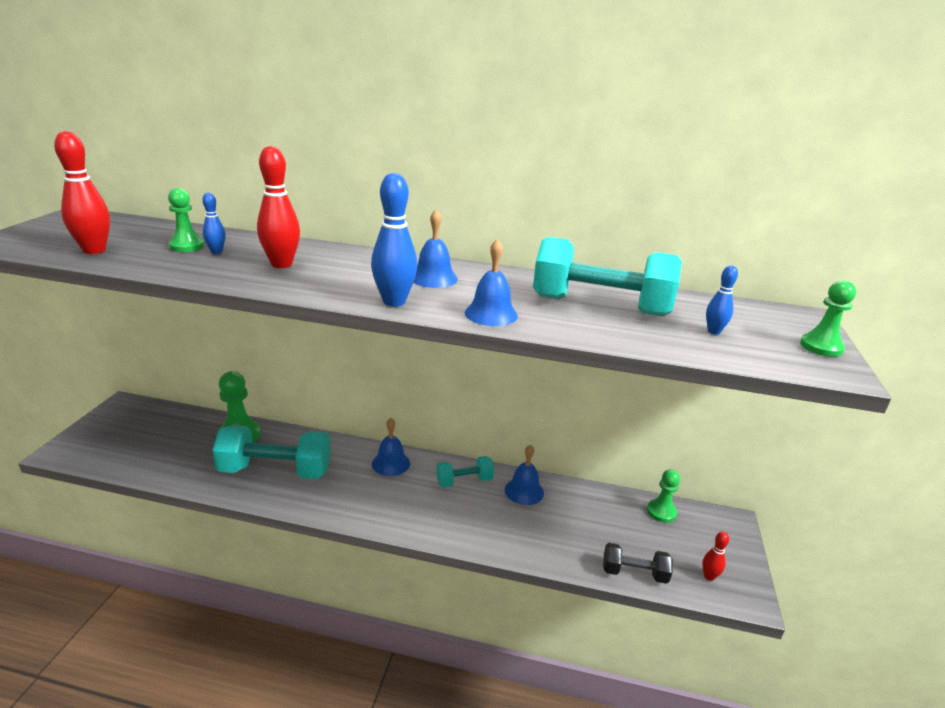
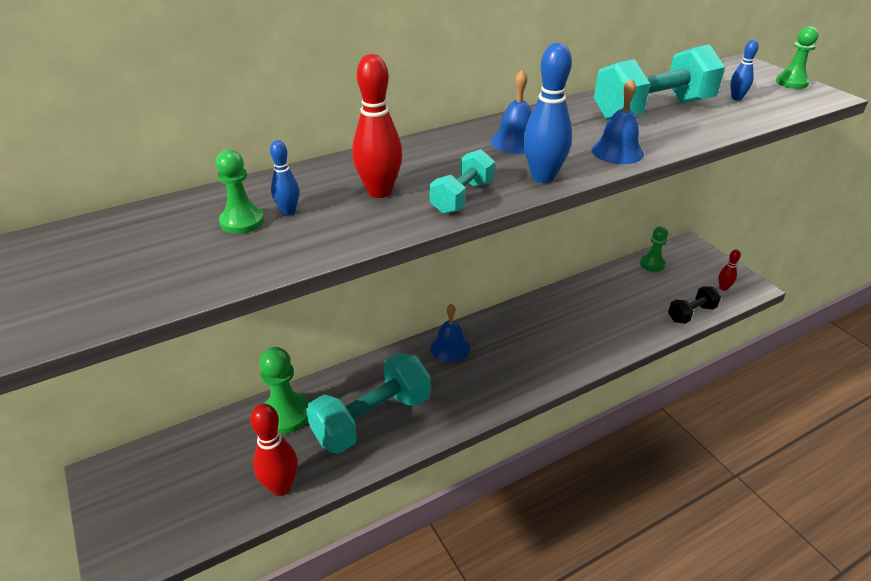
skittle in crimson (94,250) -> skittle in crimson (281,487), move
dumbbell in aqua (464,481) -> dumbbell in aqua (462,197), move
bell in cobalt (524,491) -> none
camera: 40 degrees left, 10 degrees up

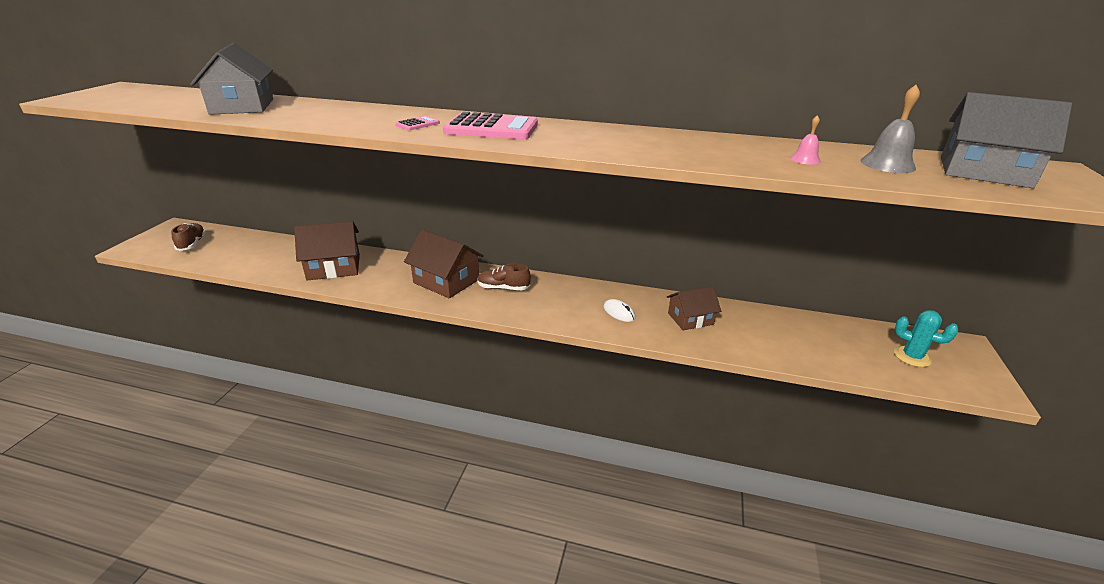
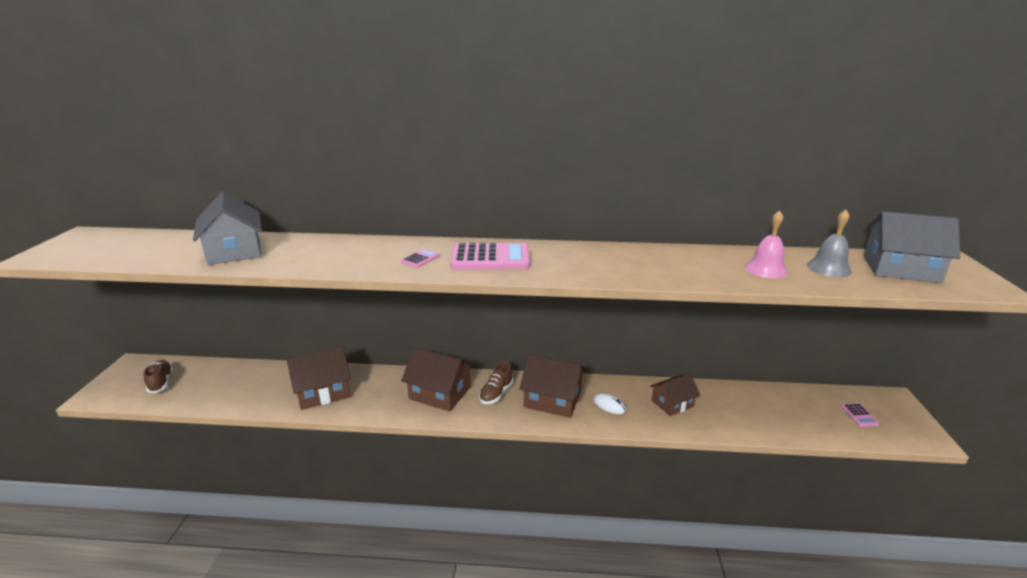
sneaker in russet (503,288) -> sneaker in russet (496,393), 60 degrees counterclockwise
none -> toy house in russet (552,399)
bell in rosy (805,159) -> bell in rosy (766,269), x1.71
cactus in aqua (912,357) -> pocket calculator in rosy (859,415)
camera: 10 degrees left, 5 degrees down

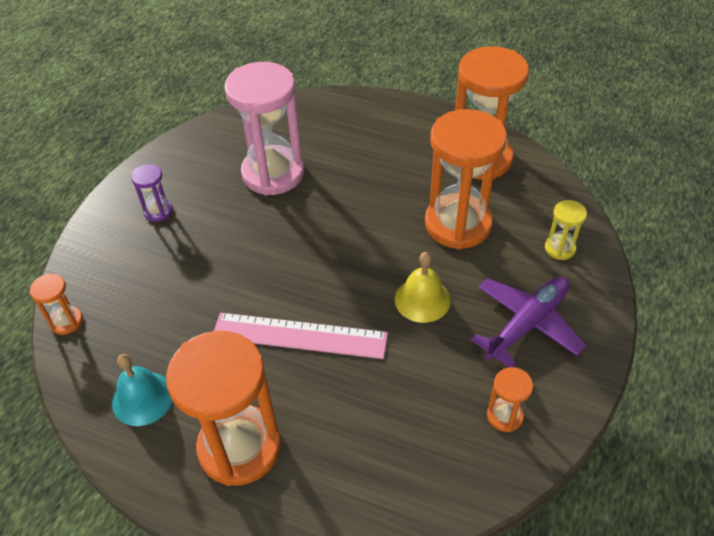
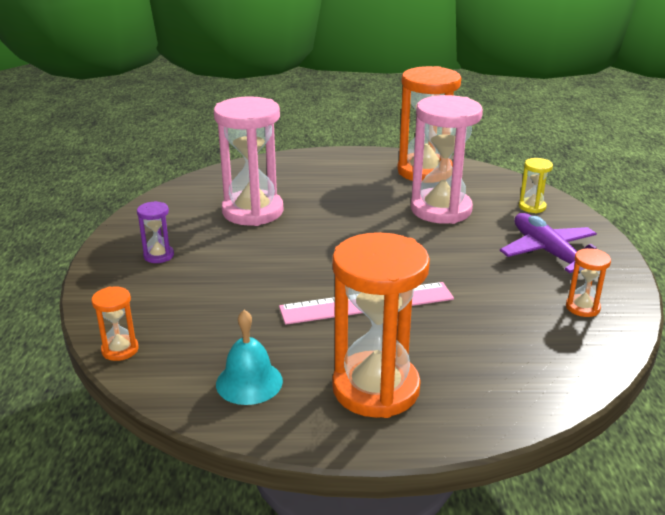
sand timer in orange-coloured (458,224) -> sand timer in rosy (441,210)
aeroplane in purple (527,324) -> aeroplane in purple (548,252), 45 degrees counterclockwise
bell in golden (422,299) -> none
camera: 25 degrees left, 20 degrees down

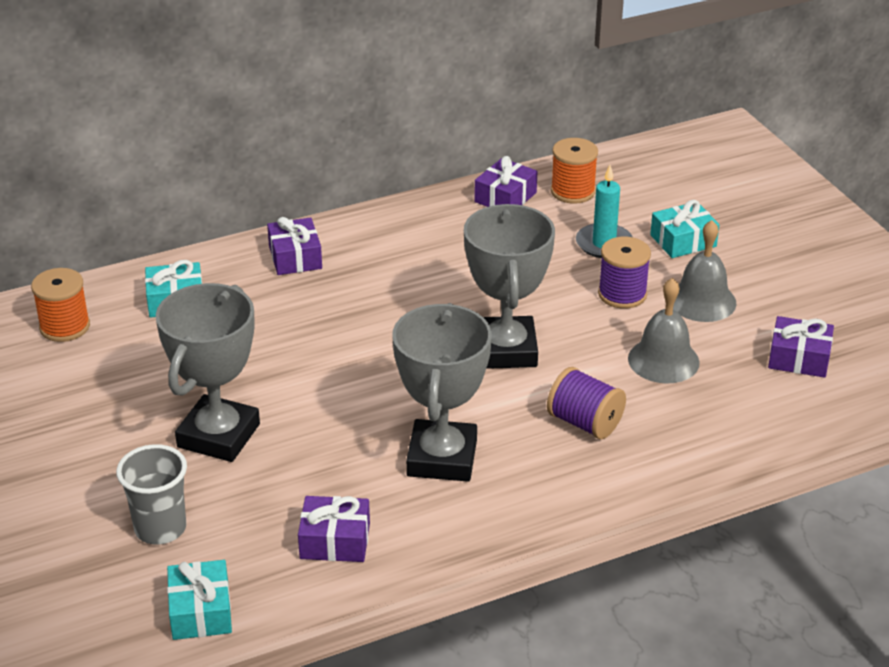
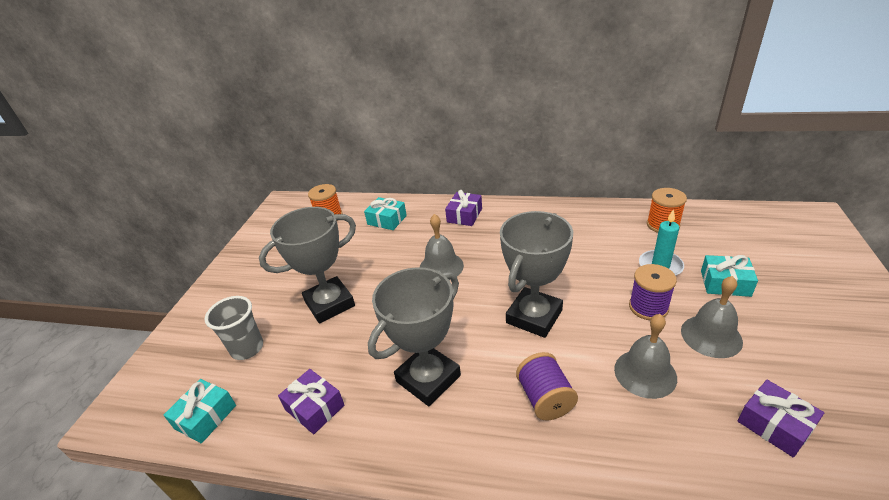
none -> bell in gray (441,266)
wrapped gift in purple (505,197) -> none
camera: 40 degrees right, 0 degrees up

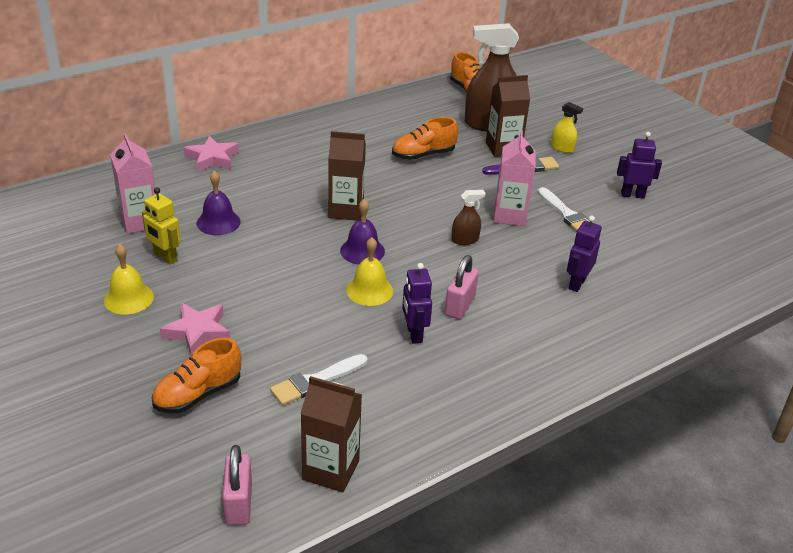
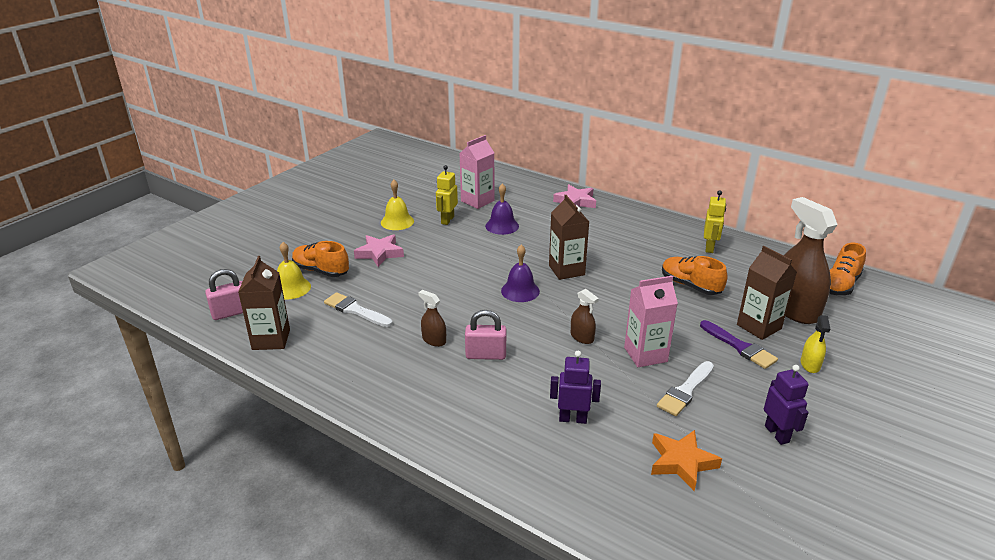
bell in golden (369,290) -> bell in golden (291,288), move
robot figure in purple (414,334) -> spray cleaner in russet (434,340)
none -> star shape in orange-coloured (681,462)
none -> robot figure in golden (709,248)
camera: 70 degrees right, 5 degrees down

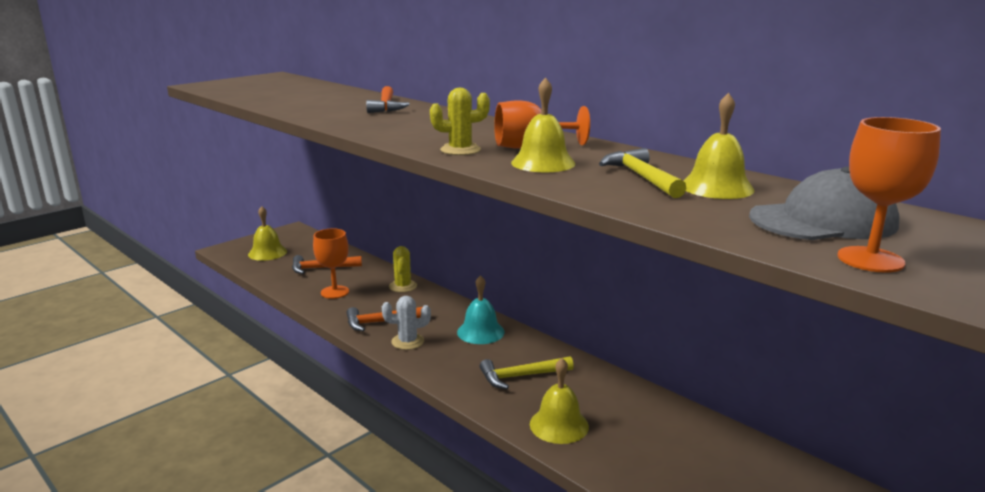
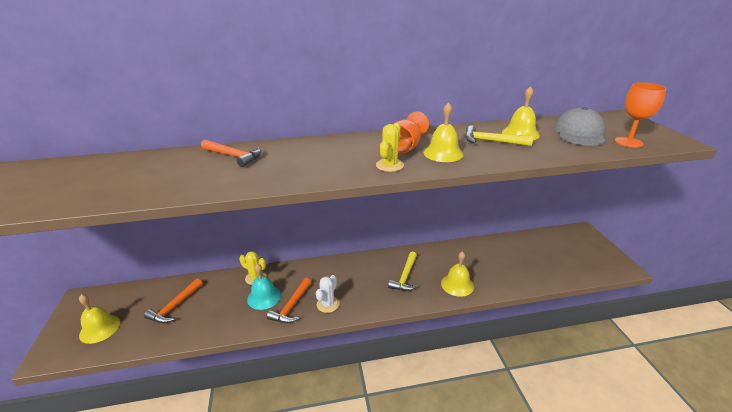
bell in aqua (480,332) -> bell in aqua (264,297), move
goblet in orange-coloured (335,292) -> none
camera: 55 degrees left, 10 degrees up

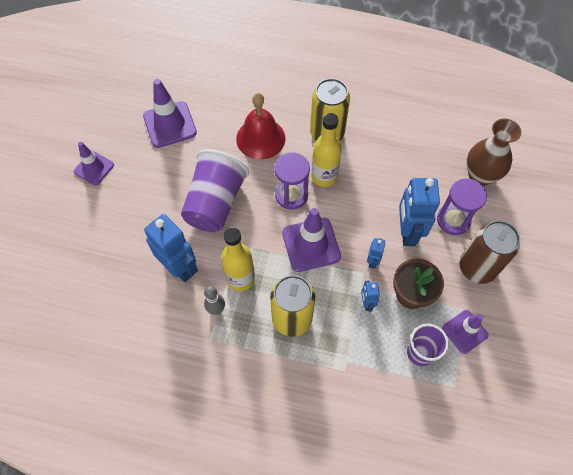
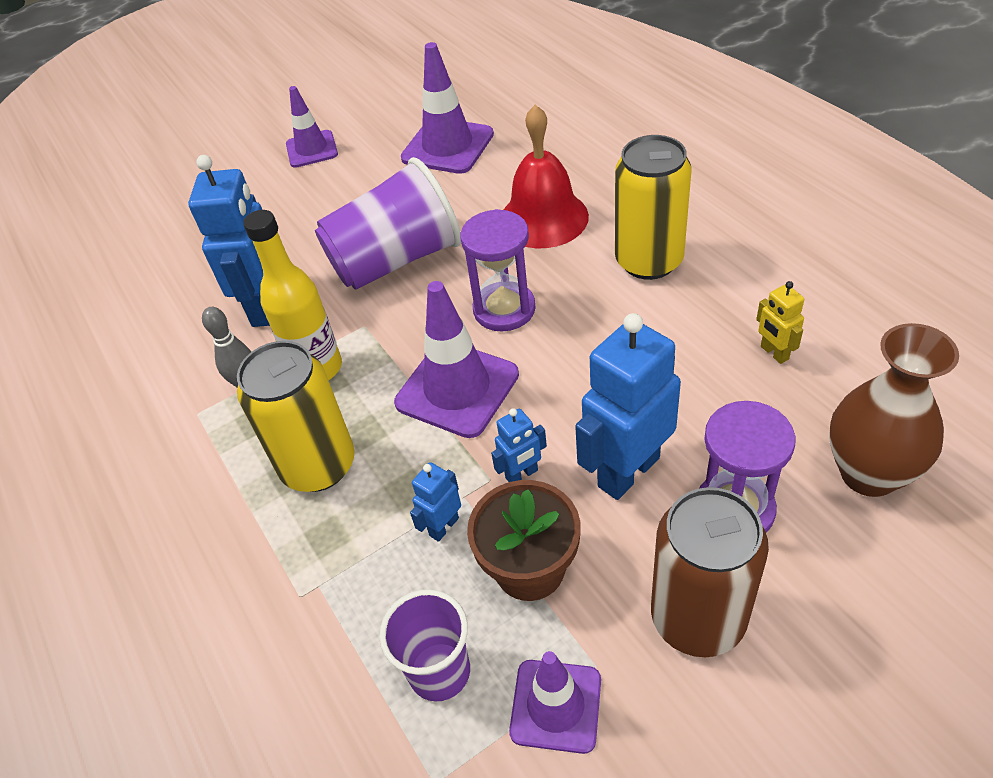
none -> robot figure in golden (774,353)
bottle in golden (324,176) -> none
camera: 50 degrees right, 15 degrees down

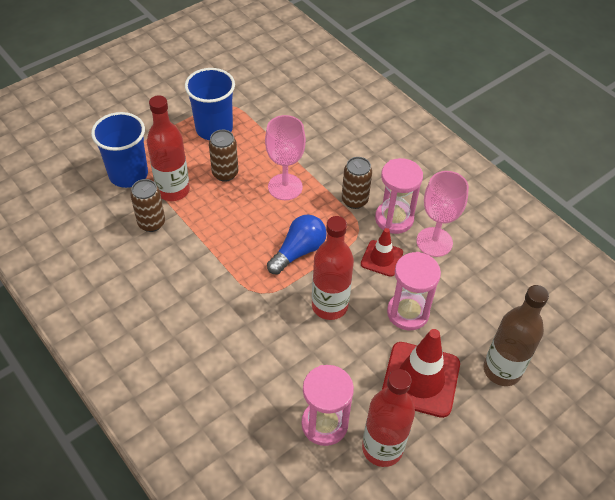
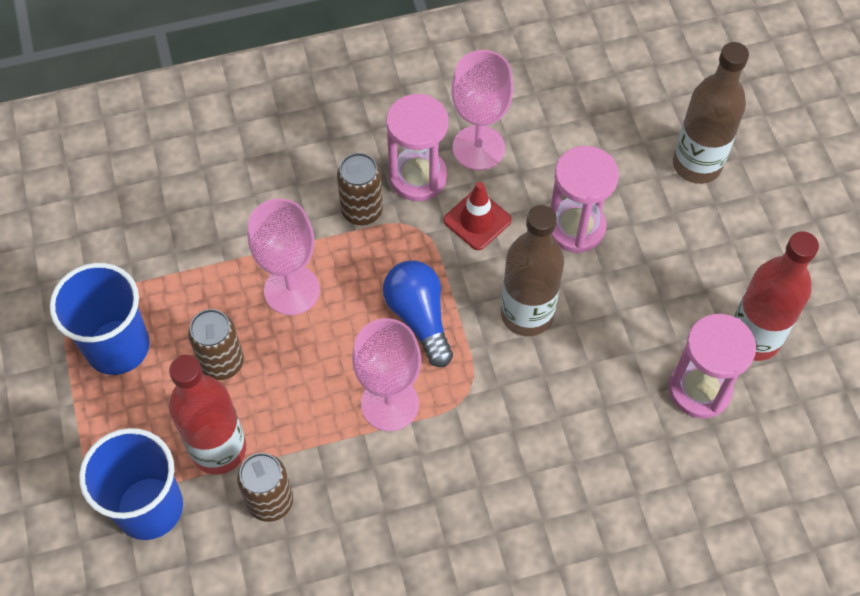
none -> goblet in rosy (390,404)
bottle in crimson (329,306) -> bottle in russet (527,314)
traffic cone in crimson (420,379) -> none
camera: 65 degrees left, 10 degrees up

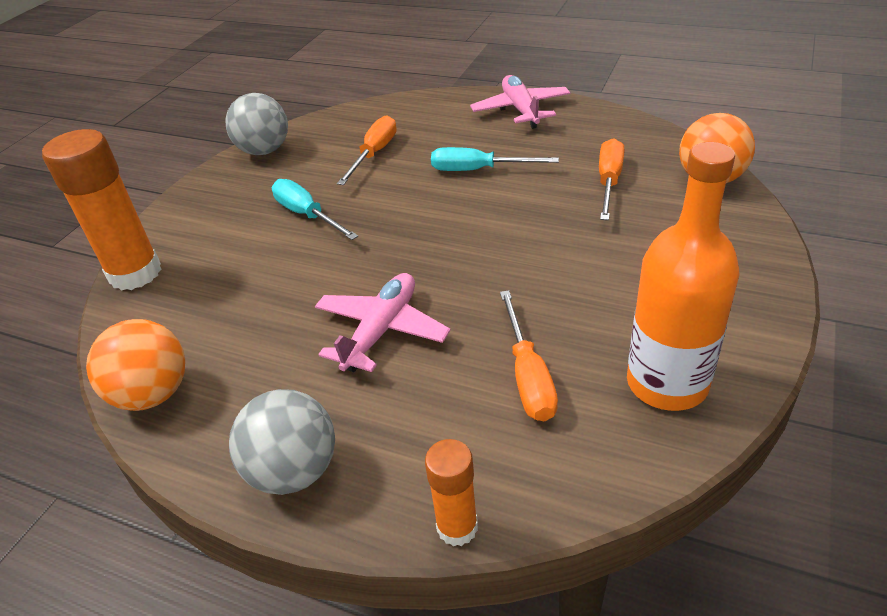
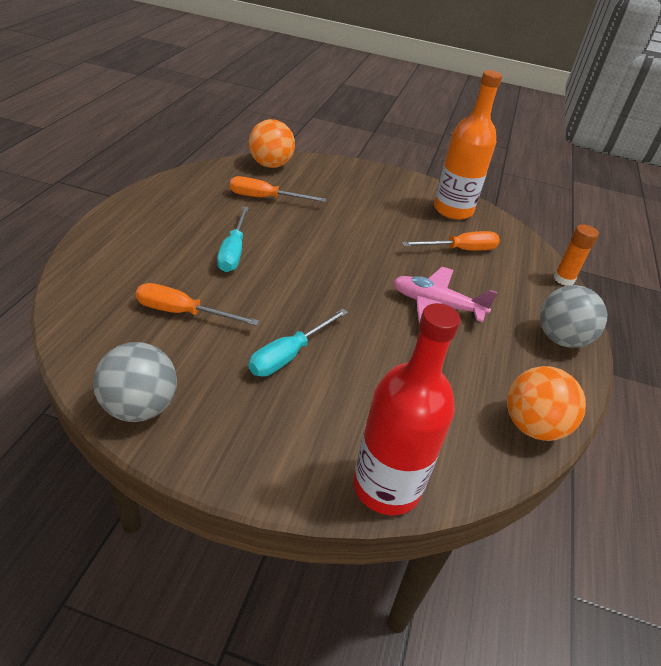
glue in orange-coloured (135,273) -> bottle in crimson (386,486)
aeroplane in rosy (521,110) -> none
camera: 105 degrees left, 0 degrees up

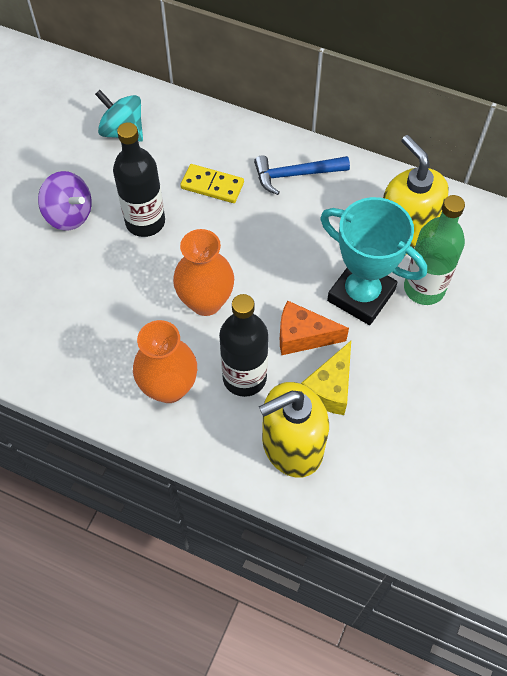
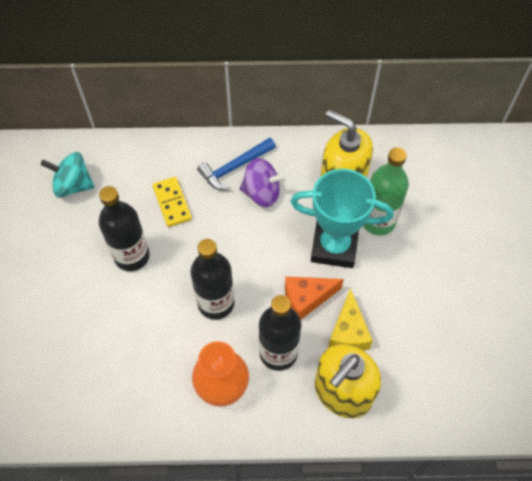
domino piece in golden (212,185) -> domino piece in golden (172,203), 75 degrees clockwise
tall vase in orange-coloured (206,301) -> bottle in ebony (216,303)
toy top in purple (69,214) -> toy top in purple (262,193), move
camera: 25 degrees left, 0 degrees up

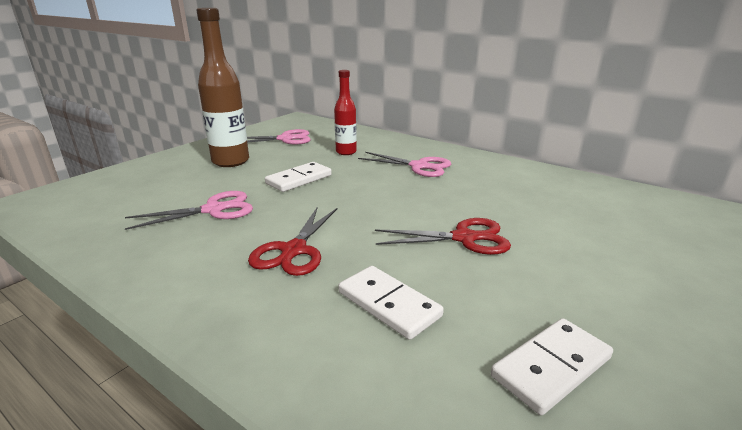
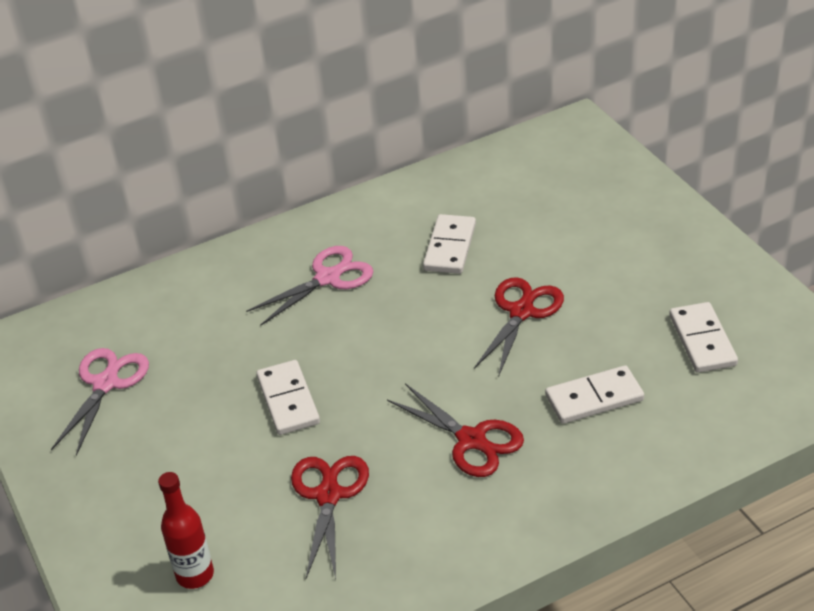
bottle in crimson (346,152) -> bottle in crimson (195,575), move
shears in rosy (213,210) -> shears in crimson (328,495)
none -> domino piece in white (449,247)
bottle in russet (231,161) -> none
camera: 60 degrees left, 15 degrees up

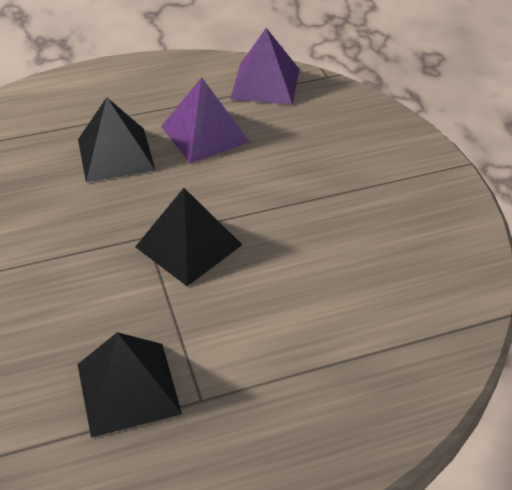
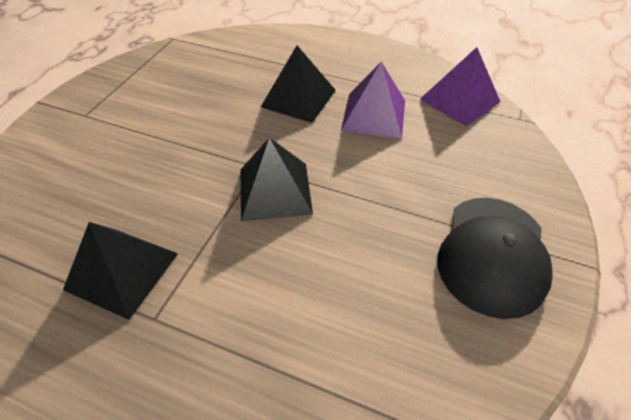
none -> cap in ebony (492,254)
camera: 40 degrees right, 5 degrees up

